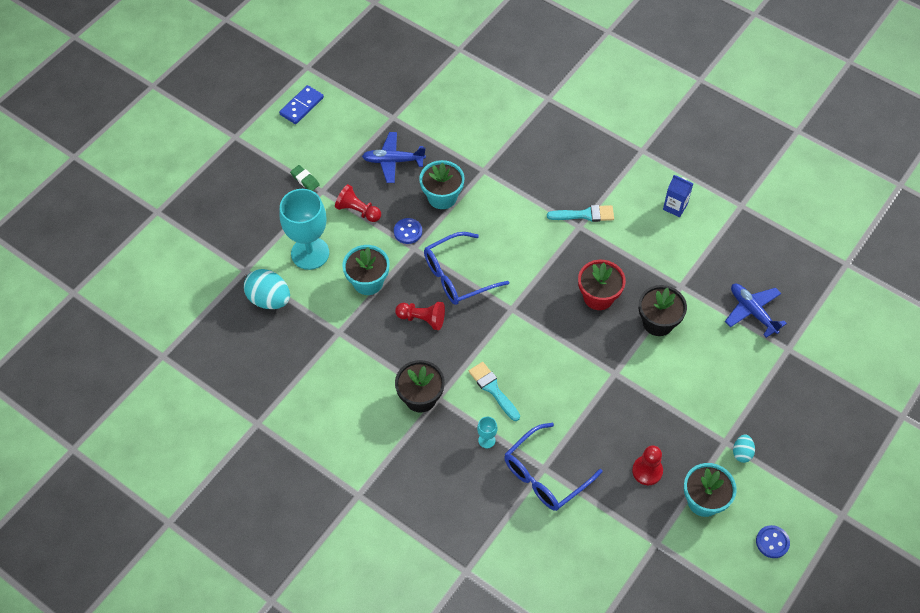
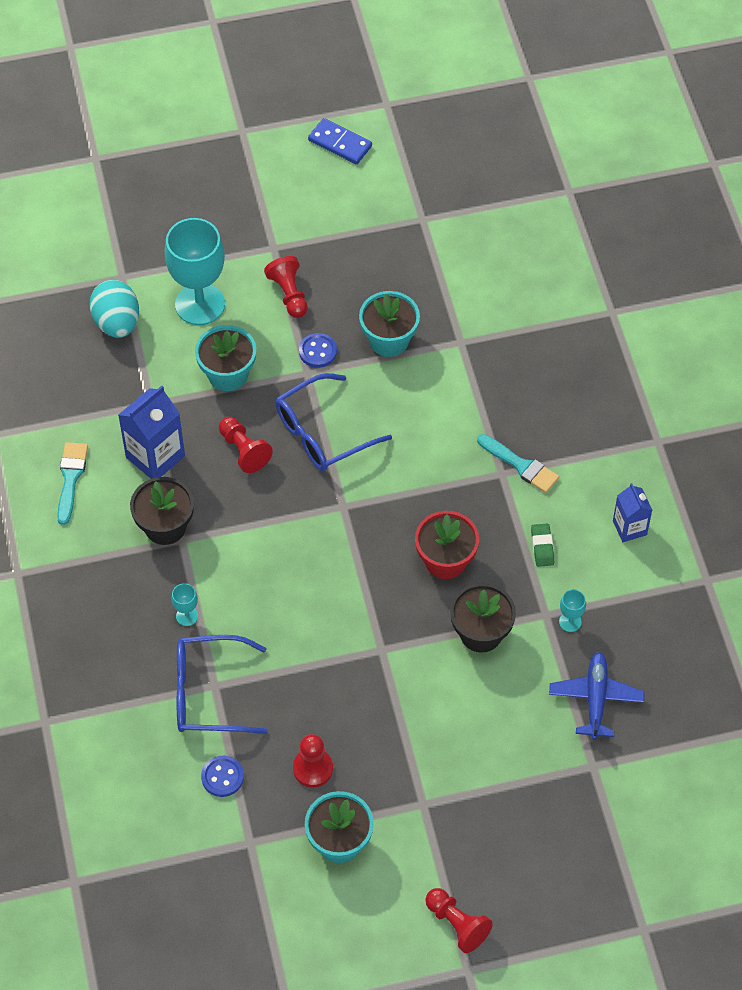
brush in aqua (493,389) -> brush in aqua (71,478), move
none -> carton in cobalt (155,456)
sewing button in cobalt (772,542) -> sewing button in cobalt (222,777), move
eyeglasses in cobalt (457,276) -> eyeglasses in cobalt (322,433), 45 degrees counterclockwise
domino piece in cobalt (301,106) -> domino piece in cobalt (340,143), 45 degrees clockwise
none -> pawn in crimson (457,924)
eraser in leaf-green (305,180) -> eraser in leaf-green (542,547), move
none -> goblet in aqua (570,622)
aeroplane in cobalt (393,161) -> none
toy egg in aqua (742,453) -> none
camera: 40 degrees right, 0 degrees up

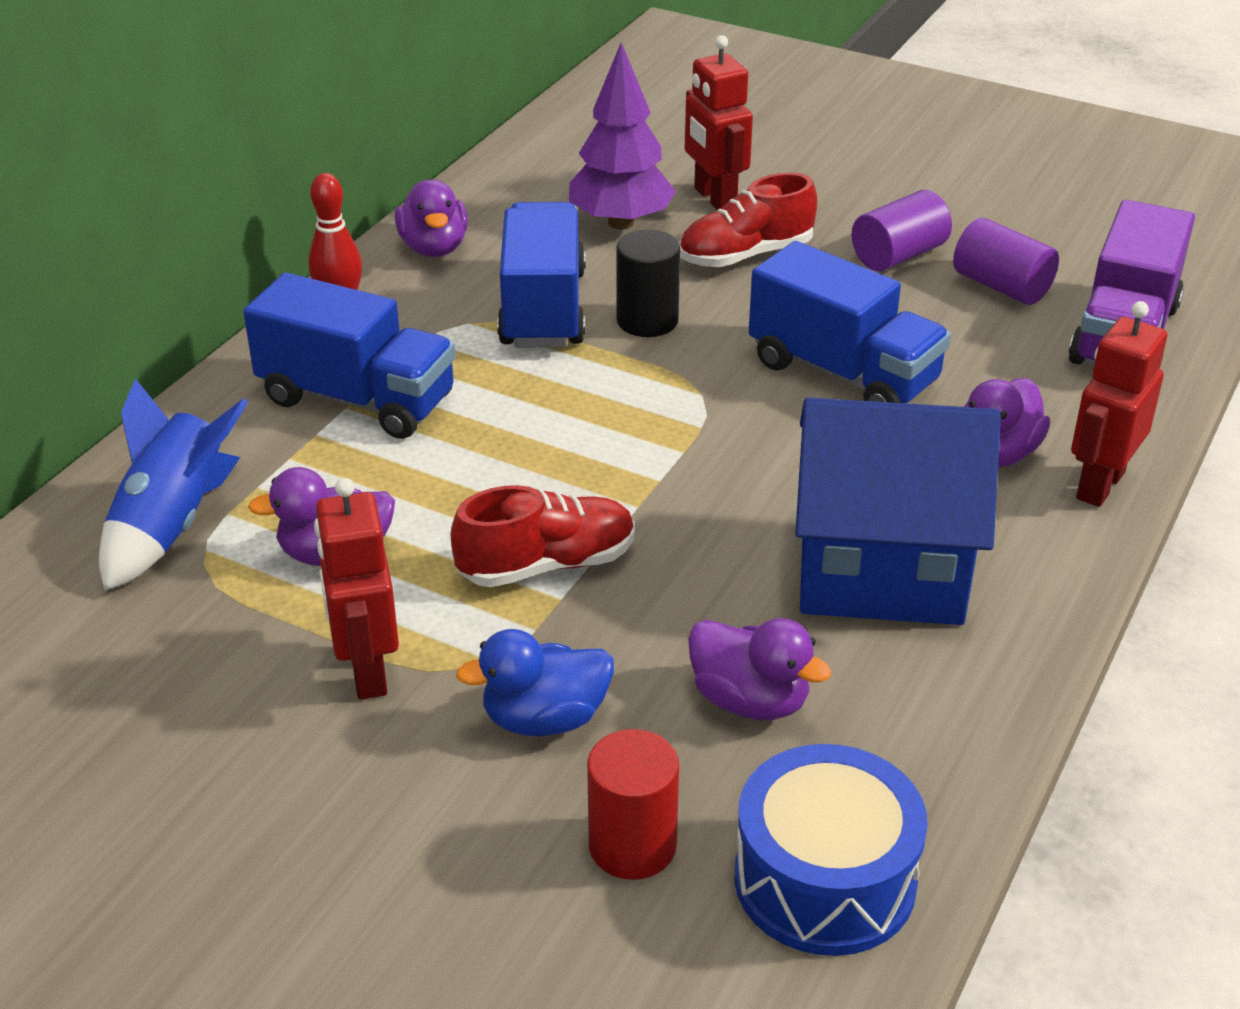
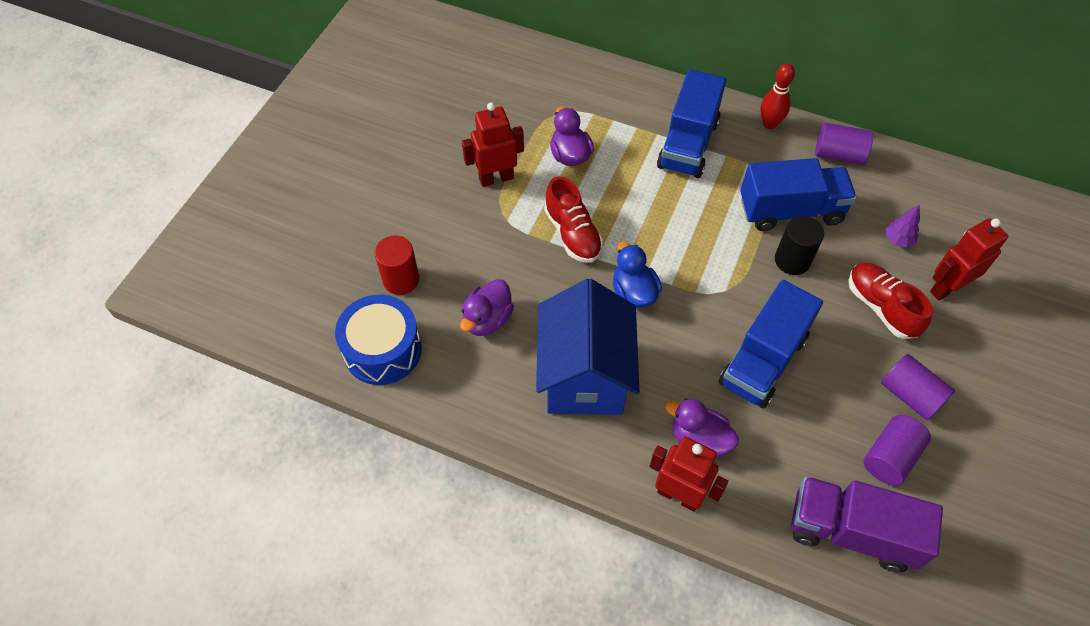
toy duck in cobalt (544,719) -> toy duck in cobalt (633,292), move
toy duck in purple (434,248) -> solid cylinder in purple (838,155)
fir tree in purple (621,222) -> fir tree in purple (898,240), x0.48
spaceship in cobalt (173,525) -> none
camera: 85 degrees right, 20 degrees up

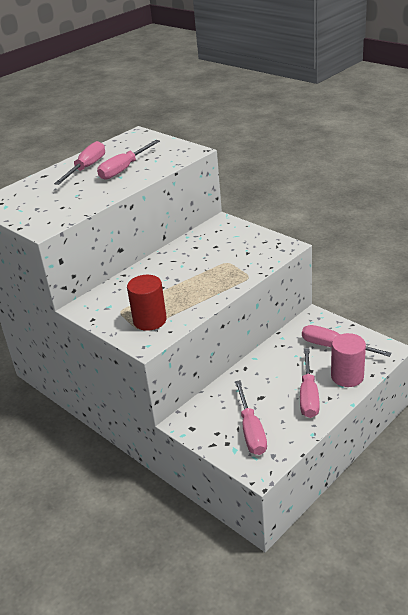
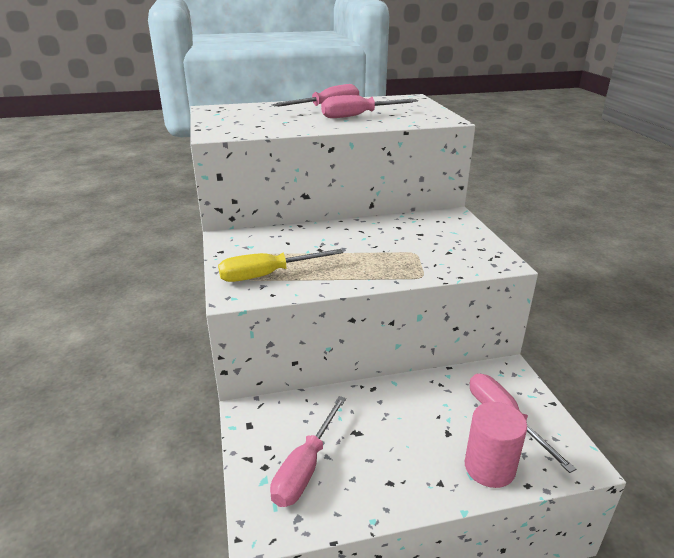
solid cylinder in crimson (150,320) -> screwdriver in golden (267,275)
screwdriver in rosy (308,395) -> none
camera: 30 degrees right, 5 degrees down

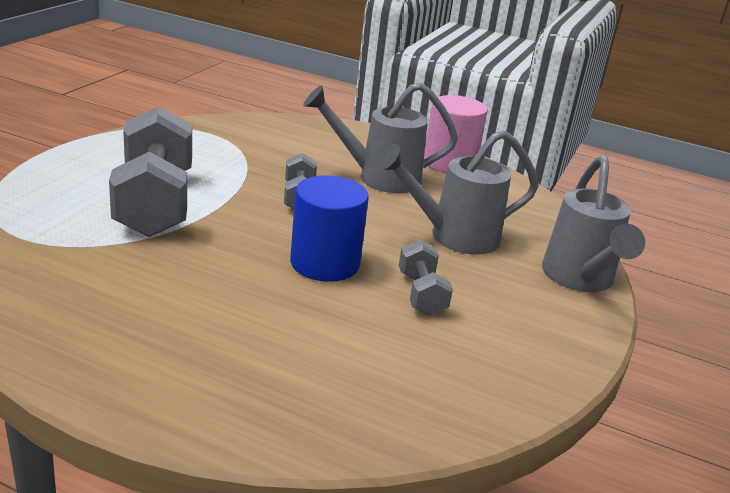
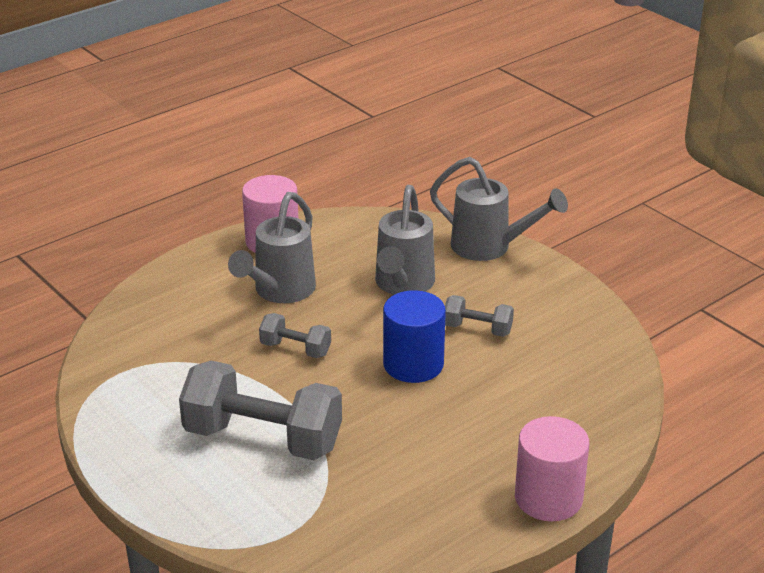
none -> solid cylinder in rosy (548,498)
camera: 60 degrees left, 5 degrees up

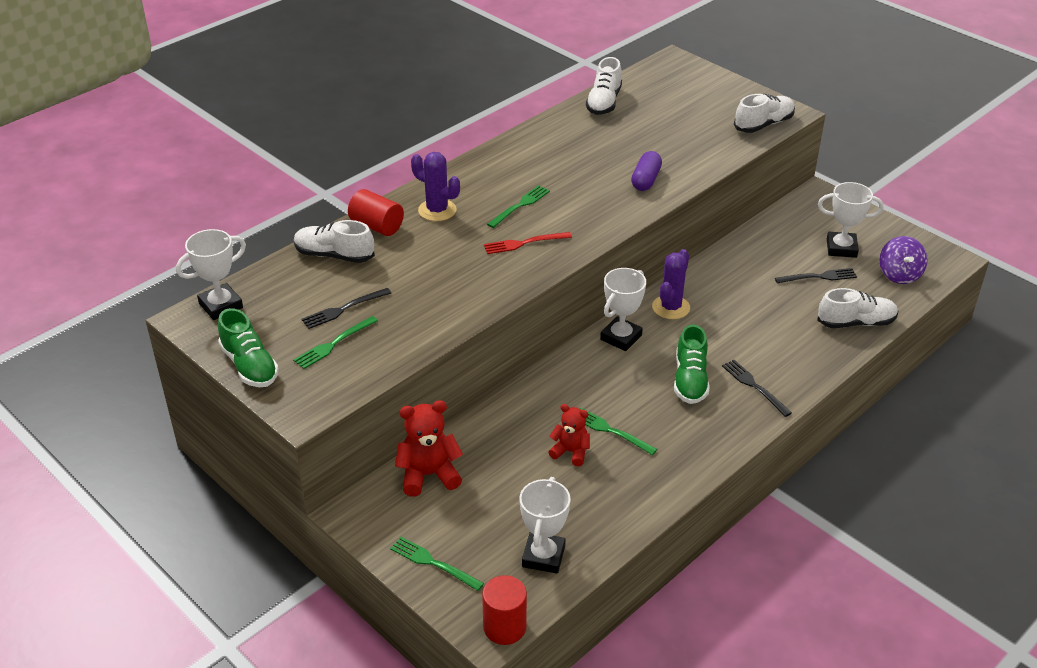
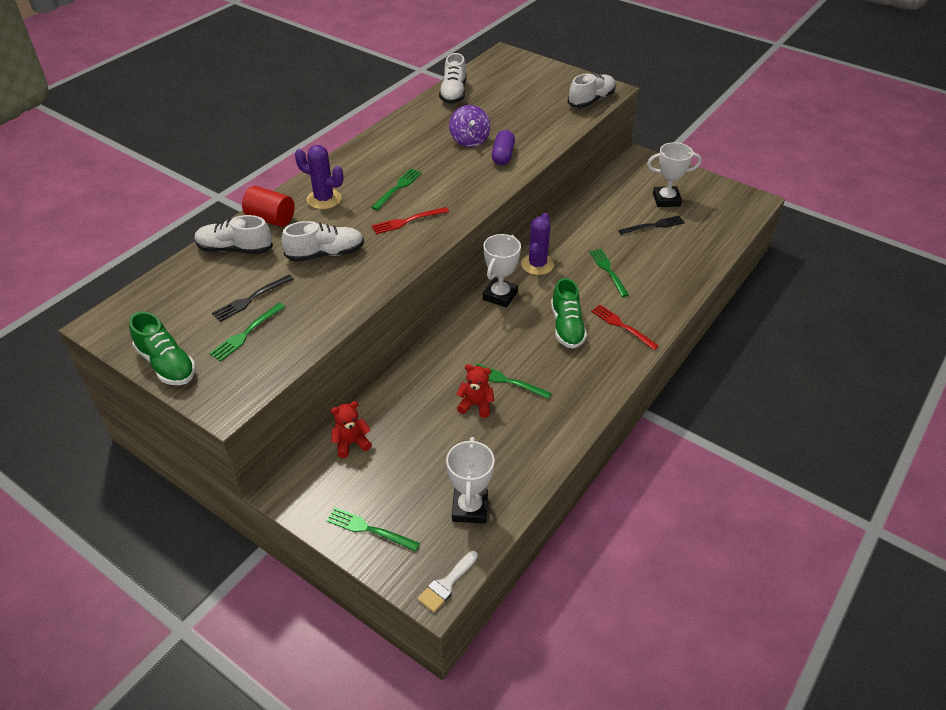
sneaker in white (856,322) -> sneaker in white (325,254), move
teddy in crimson (428,475) -> teddy in crimson (351,443), x0.64
solid cylinder in crimson (504,627) -> brush in white (446,584)
toy top in purple (899,275) -> toy top in purple (469,140), move
none -> table fork in leaf-green (608,270)
table fork in ebony (754,386) -> table fork in crimson (621,326)
prize cup in white (221,305) -> none
camera: 10 degrees left, 5 degrees up

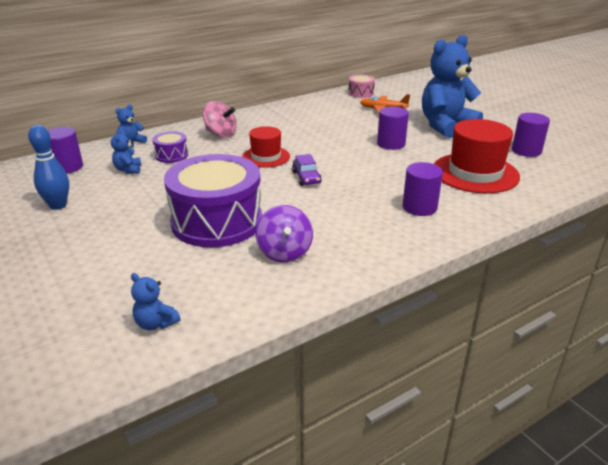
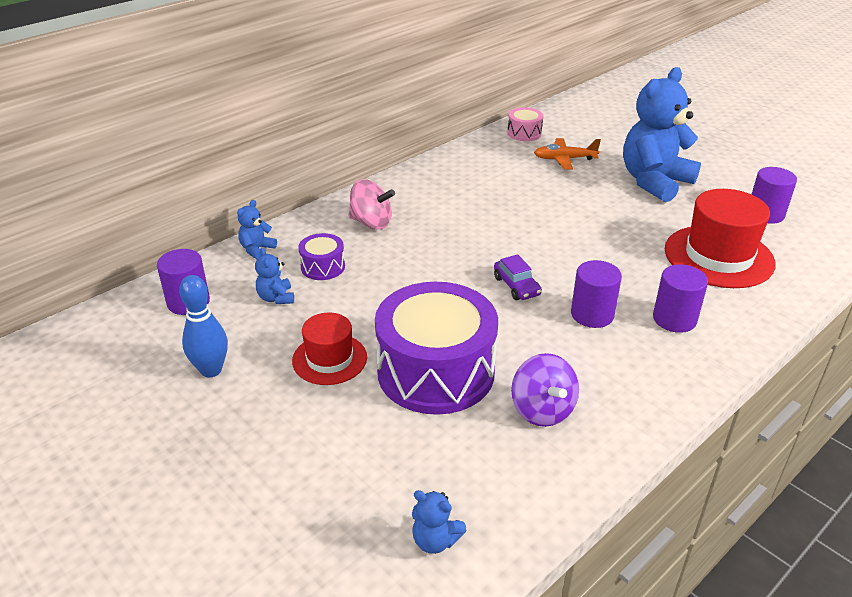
top hat in crimson (266,157) -> top hat in crimson (329,359), move
solid cylinder in purple (391,144) -> solid cylinder in purple (592,314), move
camera: 10 degrees left, 5 degrees up

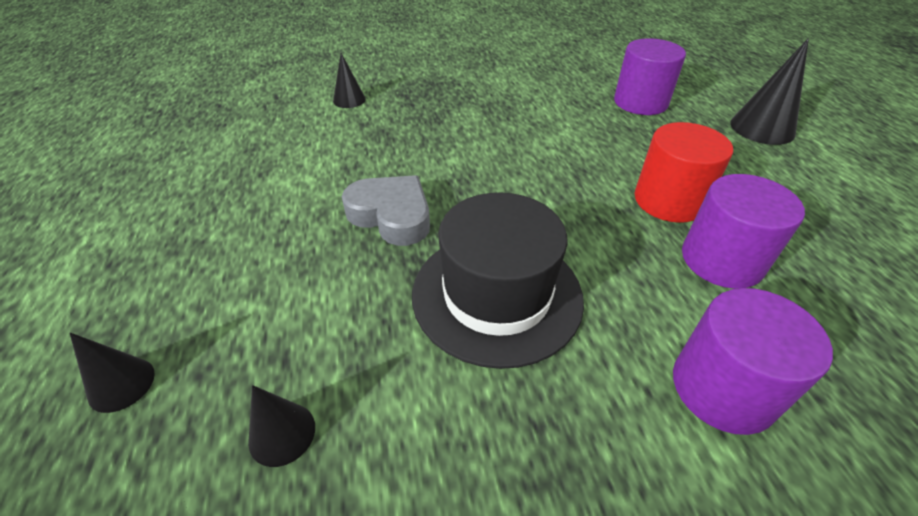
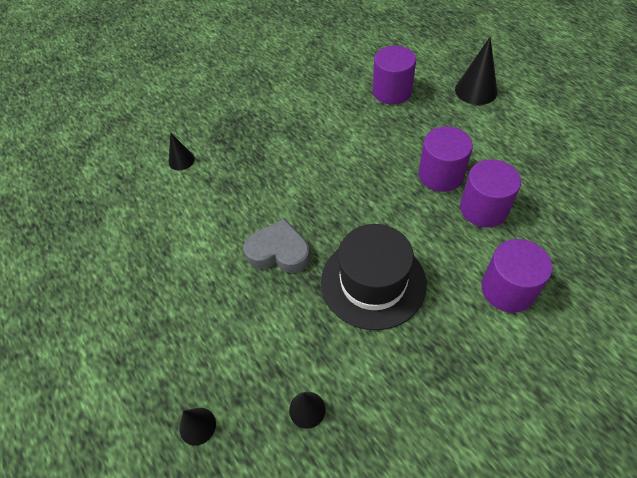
solid cylinder in crimson (669,201) -> solid cylinder in purple (441,175)
camera: 20 degrees left, 10 degrees up

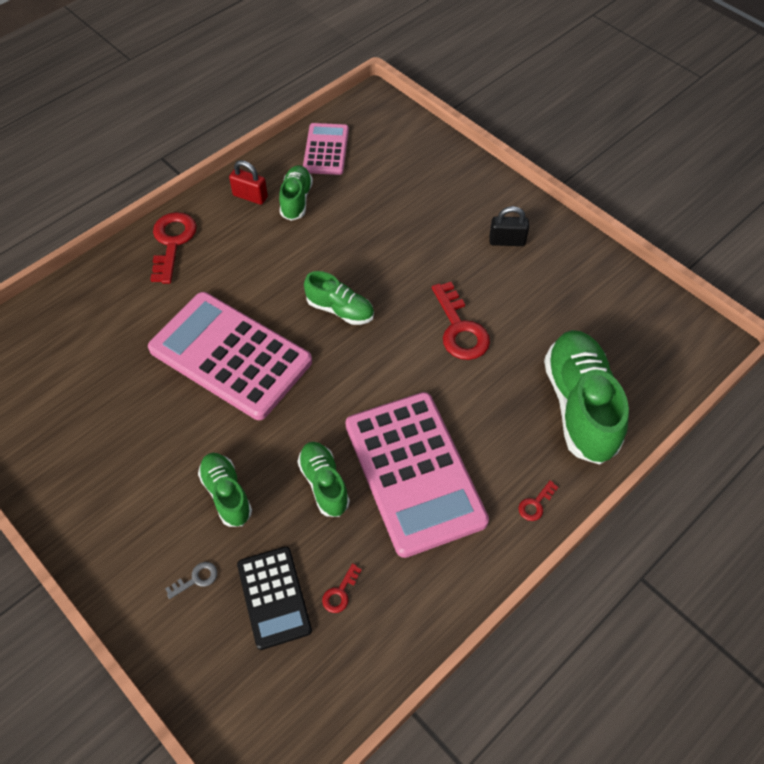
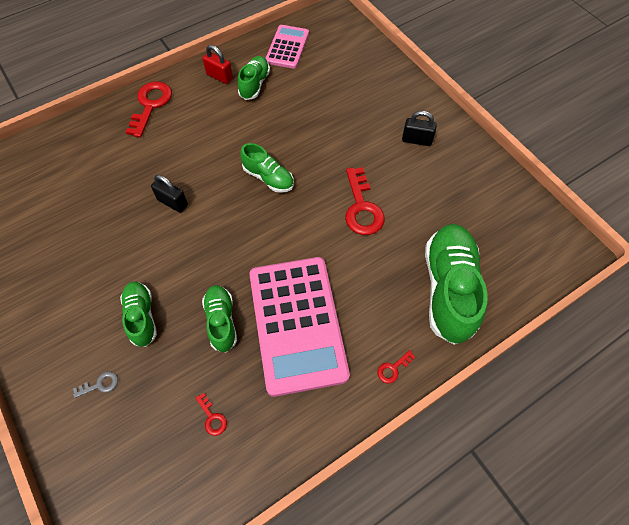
pocket calculator in rosy (230,356) -> lock in ebony (172,202)
key in crimson (340,593) -> key in crimson (212,418), 75 degrees counterclockwise
pocket calculator in ebony (274,597) -> none
camera: 10 degrees right, 5 degrees up

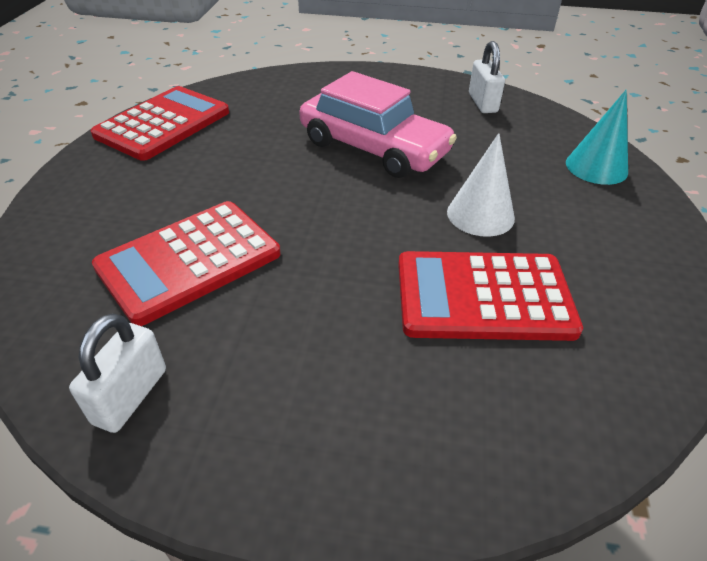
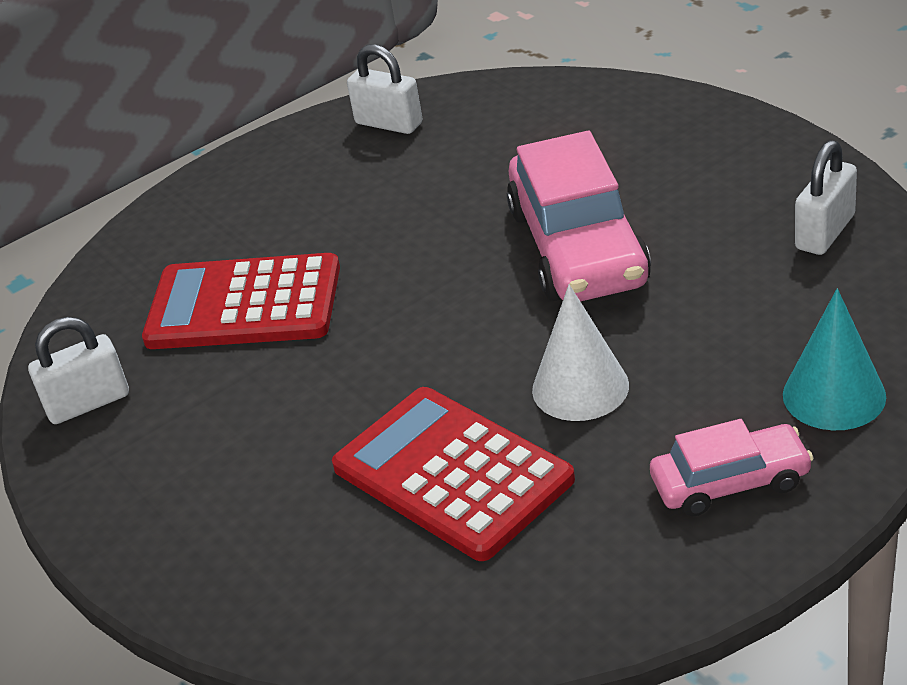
pocket calculator in crimson (163,124) -> lock in white (389,124)
none -> car in rosy (730,482)
camera: 50 degrees right, 5 degrees down

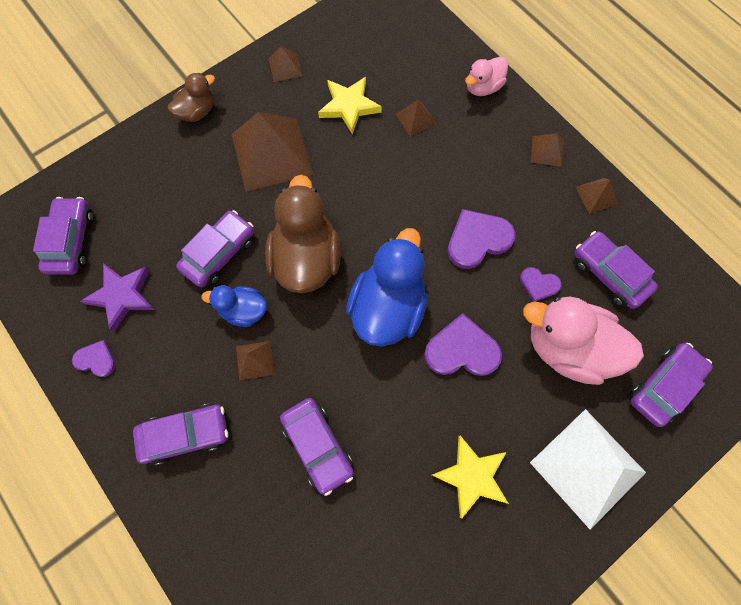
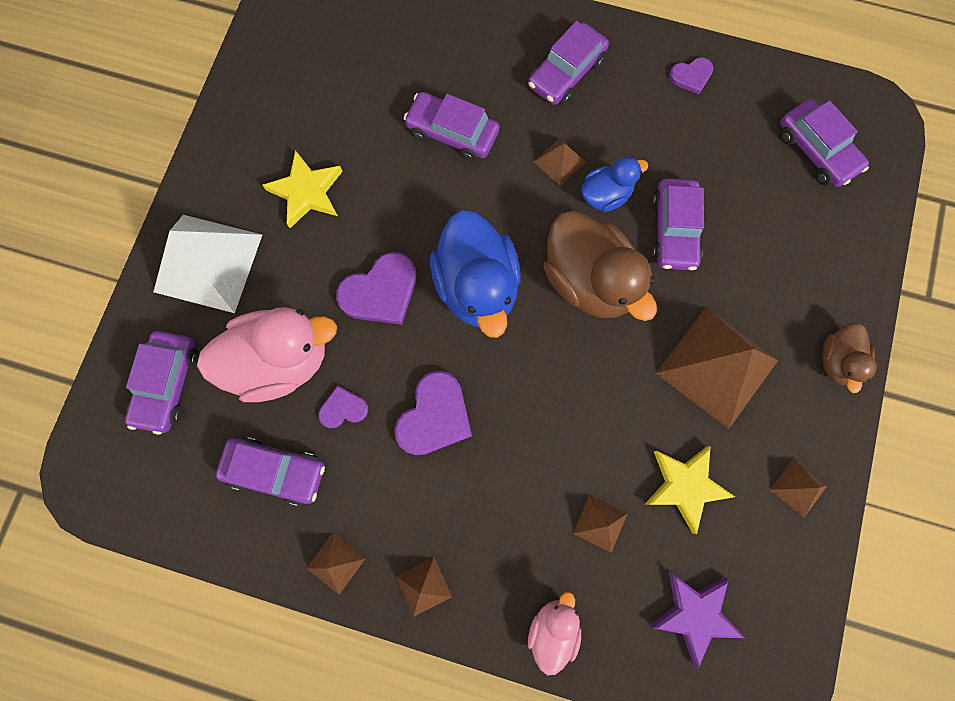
star shape in purple (122,296) -> star shape in purple (694,614), move
camera: 145 degrees right, 5 degrees up

